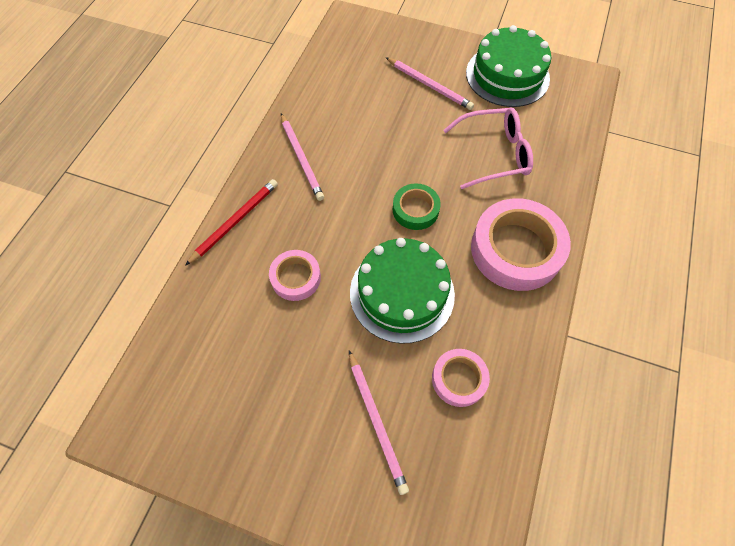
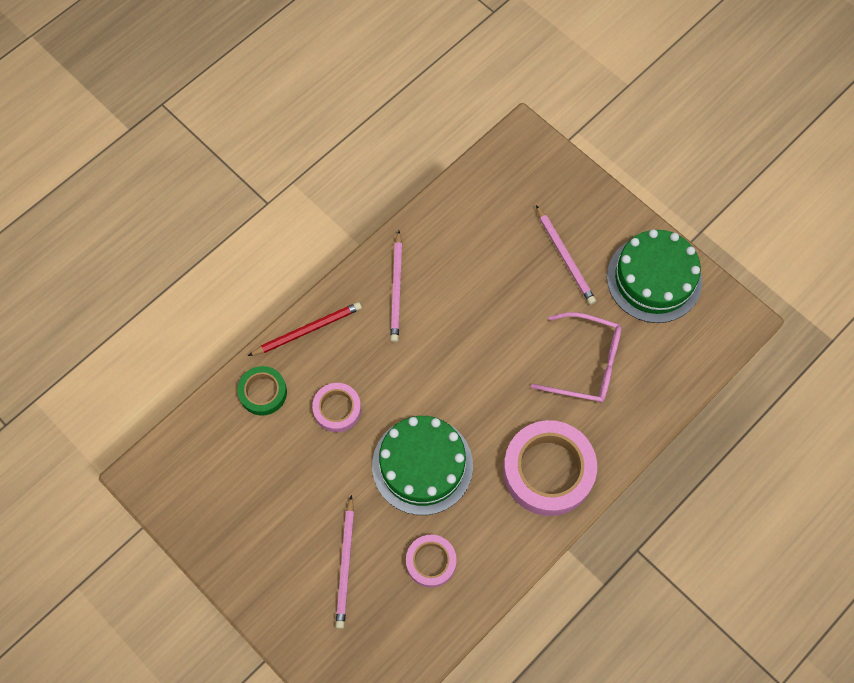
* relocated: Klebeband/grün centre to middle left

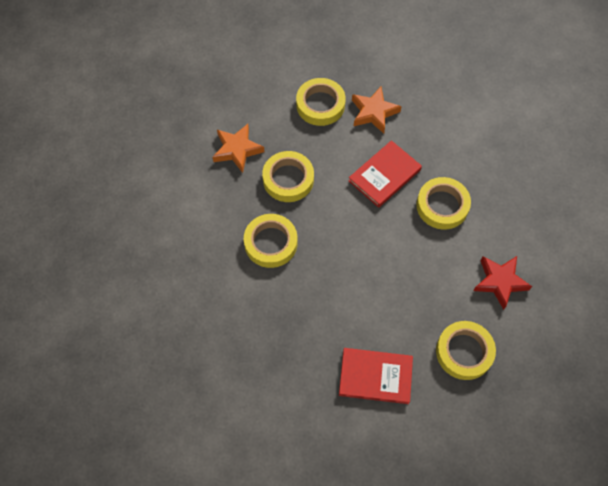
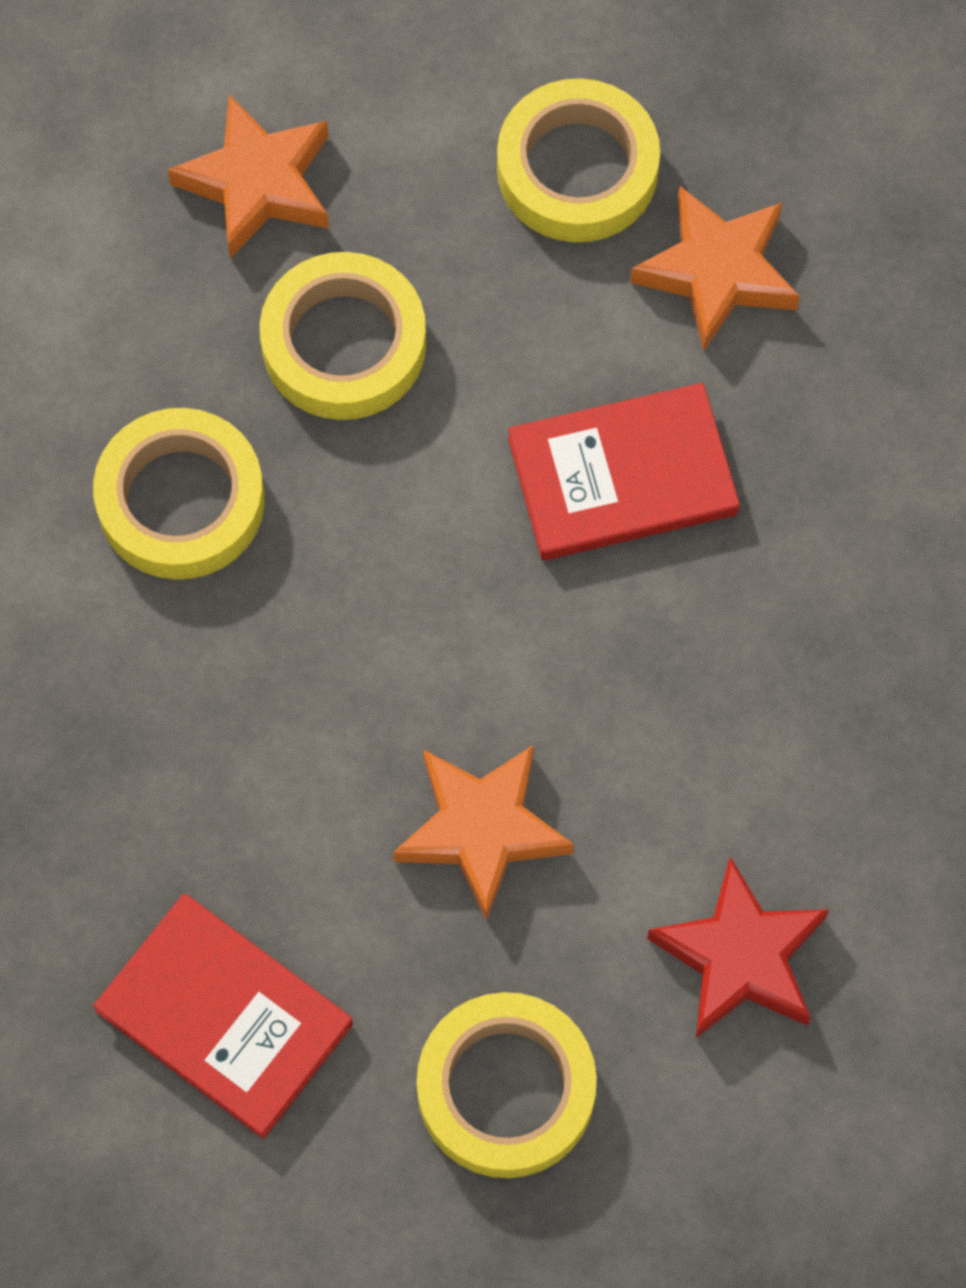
* missing: Klebeband/gelb (no. 4 from left) middle right
* appeared: Stern/orange (no. 2 from left) centre

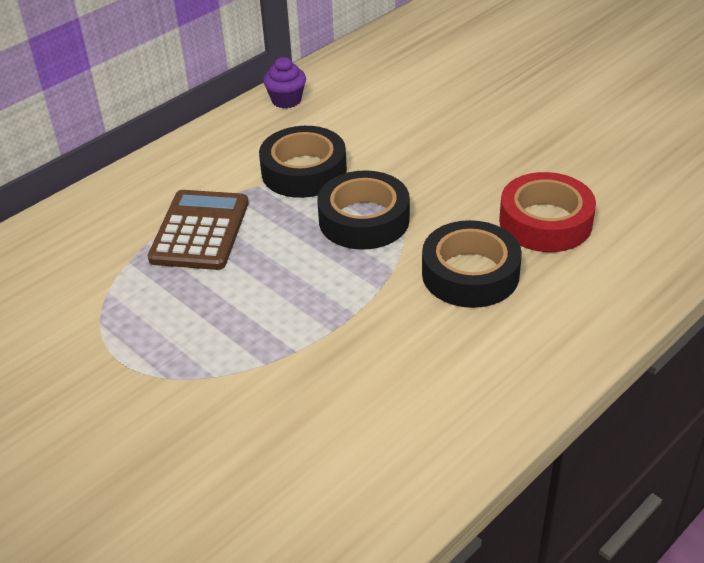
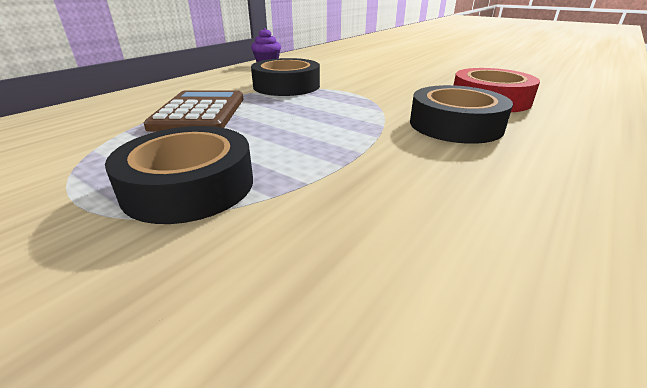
* relocated: Klebeband/schwarz (no. 2 from left in the first image) centre to Klebeband/schwarz (no. 1 from left) middle left

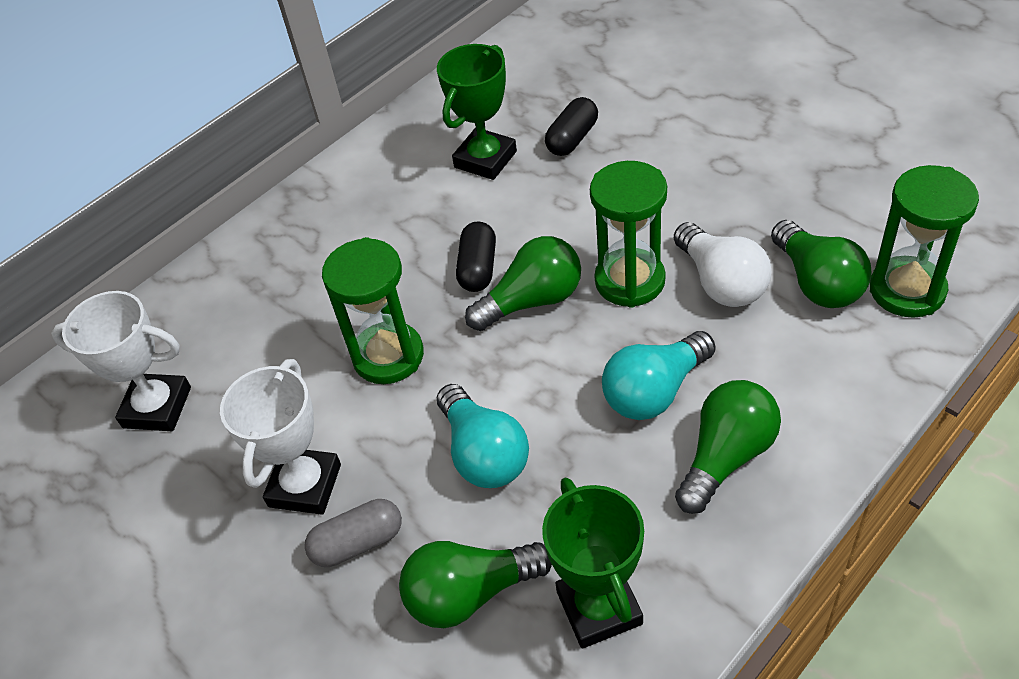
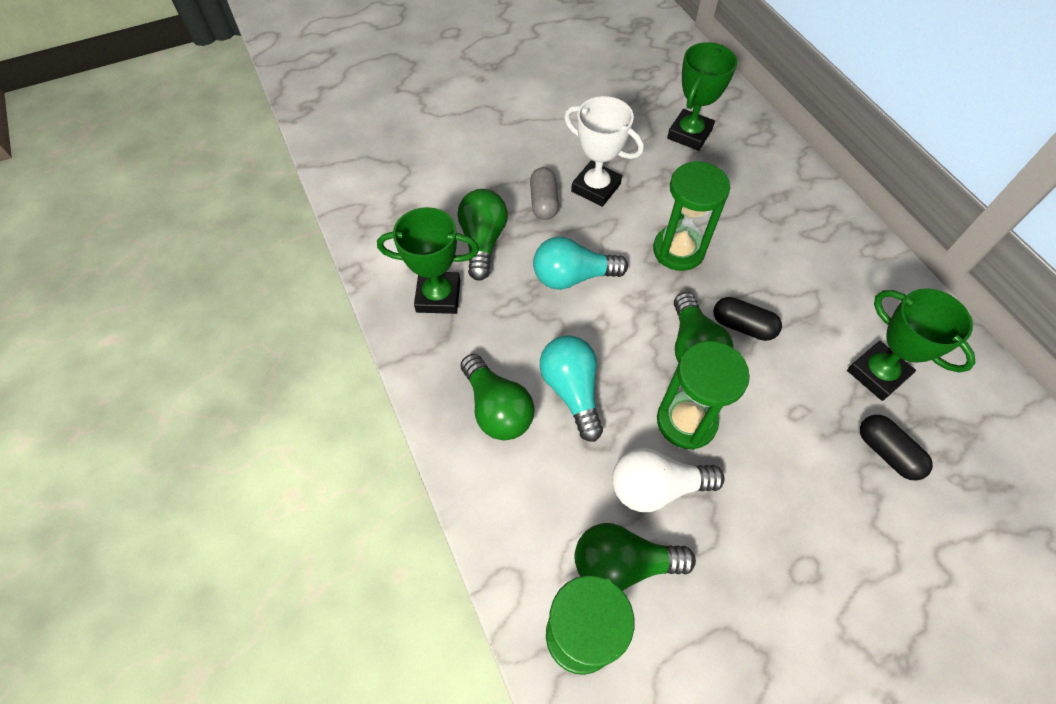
* colour: Pokal/weiß (no. 1 from left) middle left to Pokal/grün (no. 2 from left) top centre

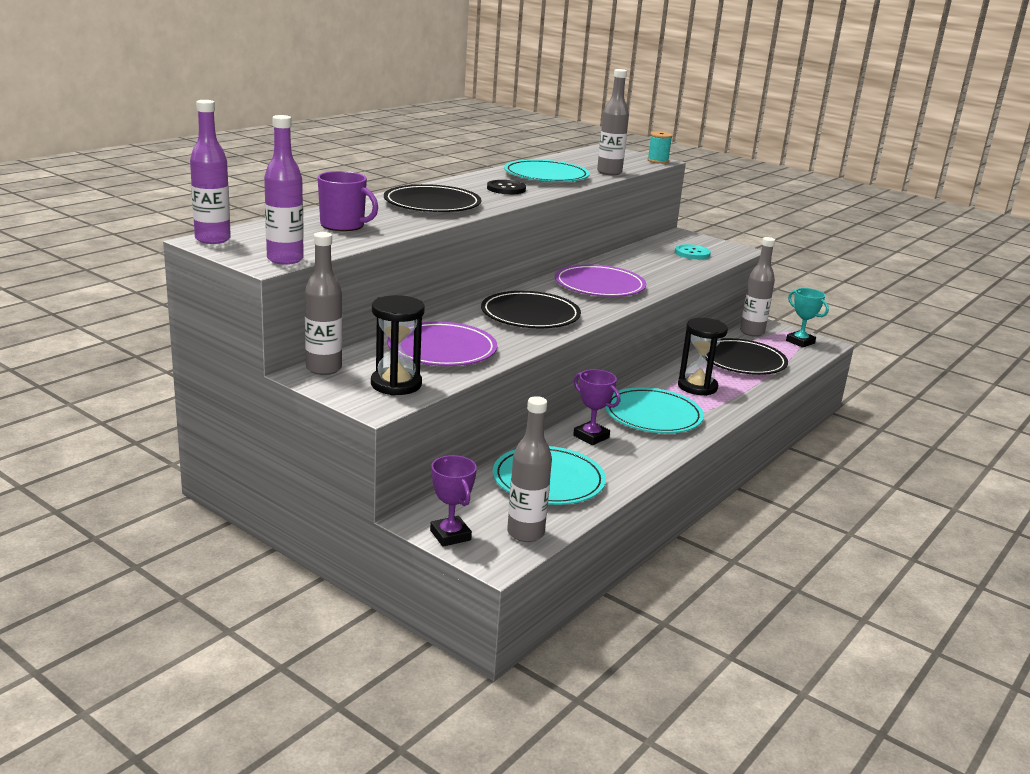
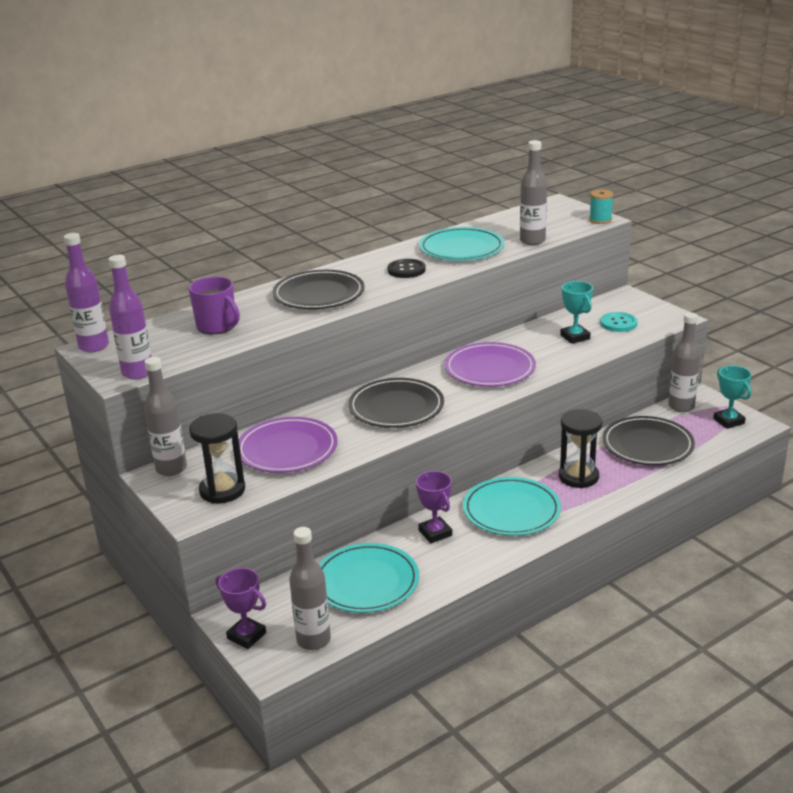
* spun: Pokal/lila (no. 1 from left) centre = bottom left 45 degrees counterclockwise
* appeared: Pokal/türkis (no. 1 from left) middle right

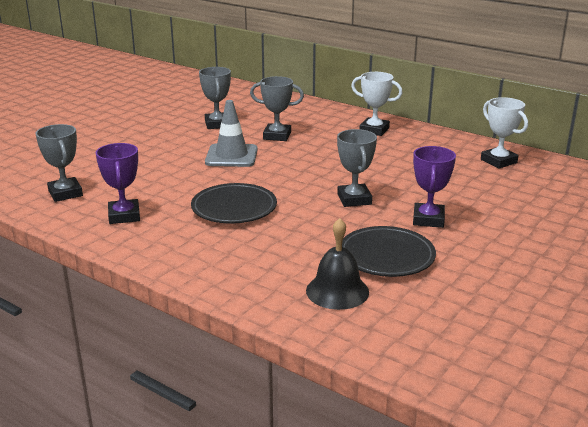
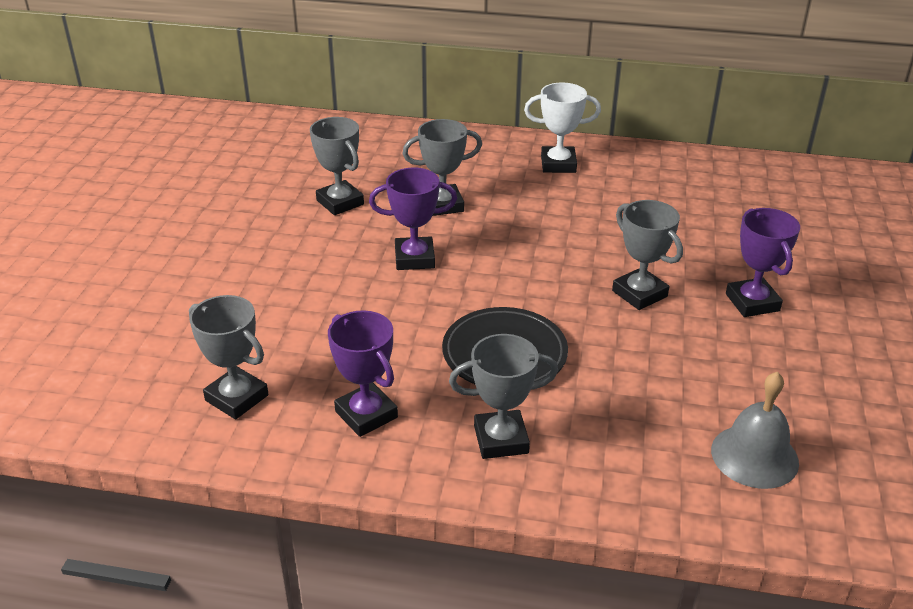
* exchanged: Leitkegel/grau top centre to Pokal/lila (no. 2 from left) centre
* colour: Glocke/schwarz centre to Glocke/grau bottom right
* missing: Teller/schwarz (no. 2 from left) centre
* missing: Pokal/weiß (no. 2 from left) top right
* appeared: Pokal/grau (no. 4 from left) centre

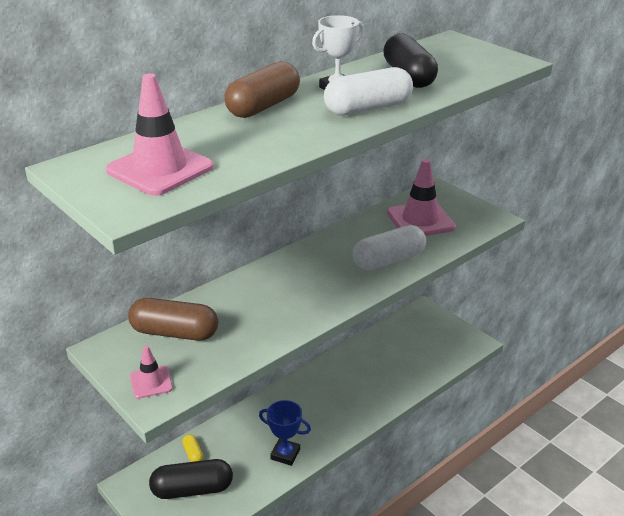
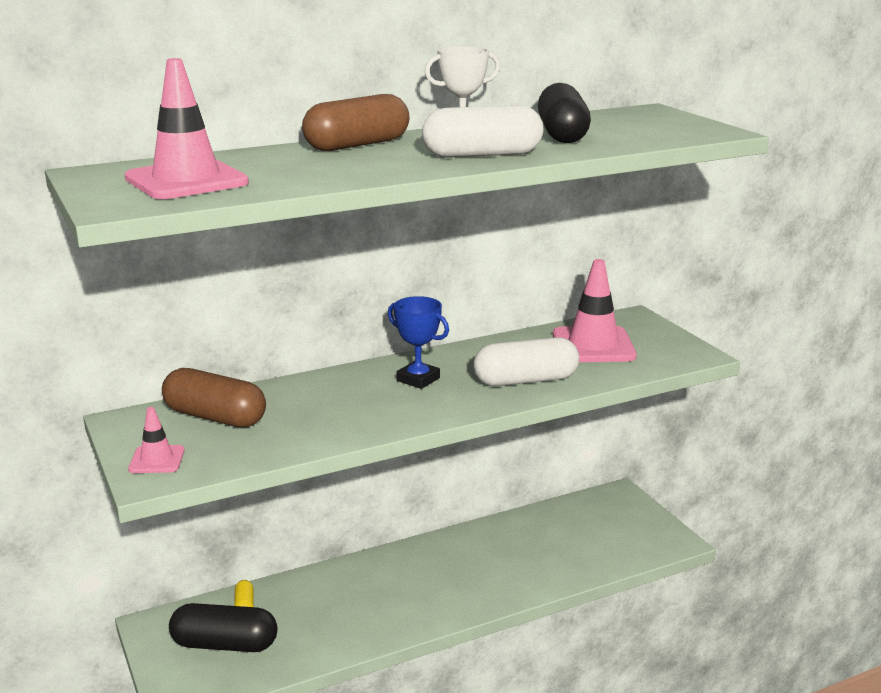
* relocated: Pokal/blau bottom centre to centre

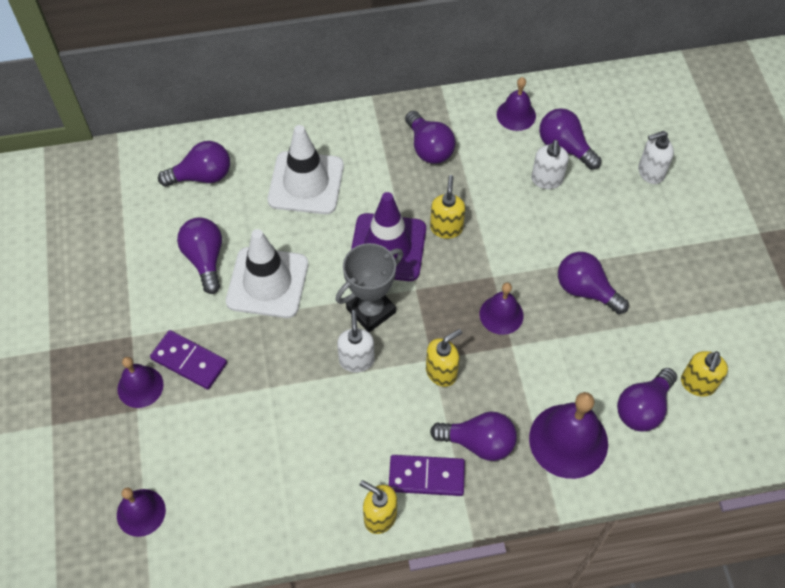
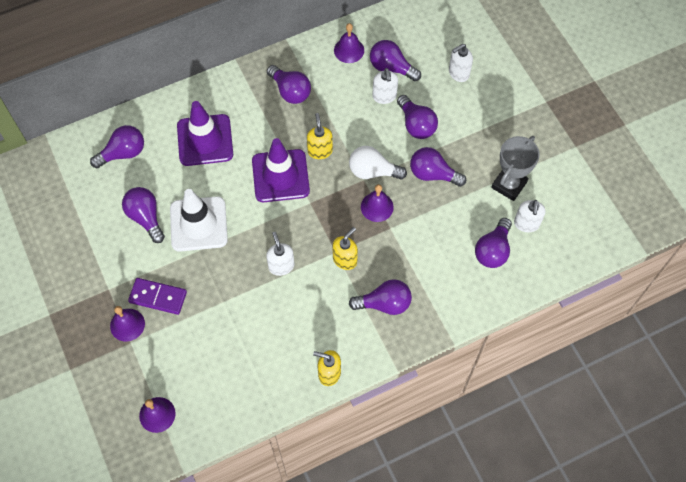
* colour: Leitkegel/weiß (no. 2 from left) top centre to Leitkegel/lila (no. 1 from left) top left
* relocated: Pokal/grau centre to middle right
* missing: Dominostein/lila (no. 2 from left) bottom centre
* missing: Glocke/lila (no. 5 from left) bottom right
* colour: Seifenspender/gelb (no. 4 from left) middle right to Seifenspender/weiß (no. 4 from left) middle right
* appeared: Glühbirne/weiß centre
* appeared: Glühbirne/lila (no. 6 from left) top centre

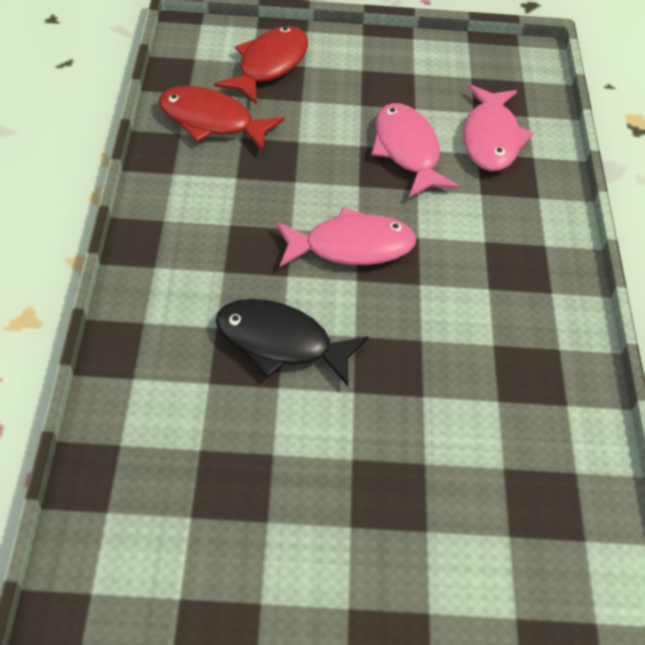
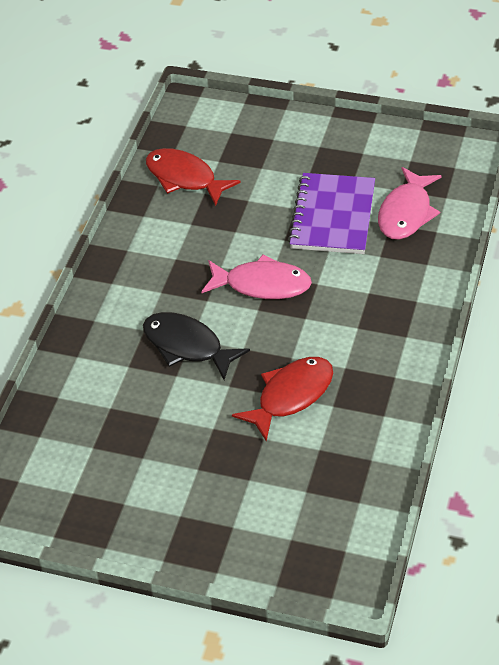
* relocated: Fisch/rot (no. 2 from left) top centre to centre
* exchanged: Fisch/rosa (no. 2 from left) top centre to Notizbuch/lila top centre

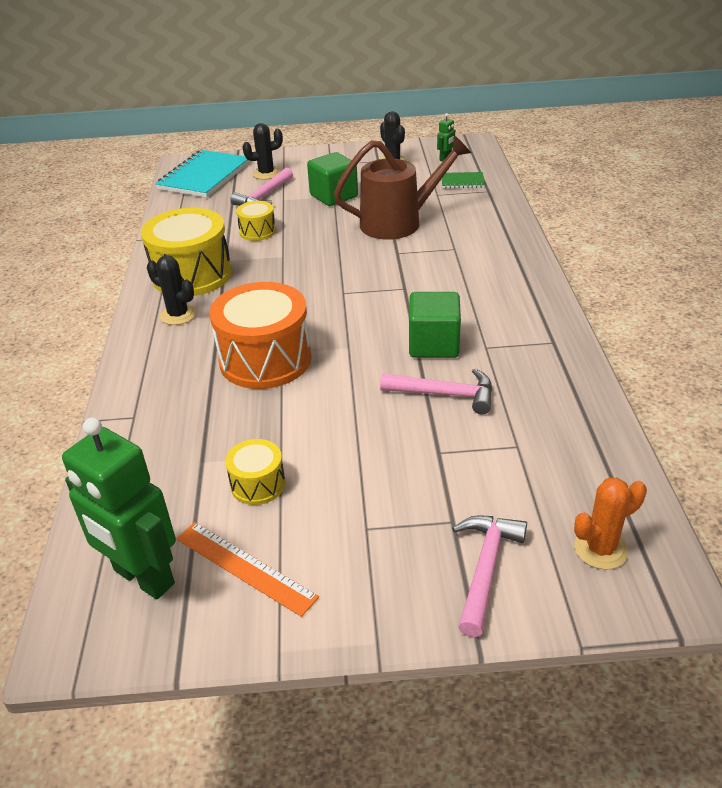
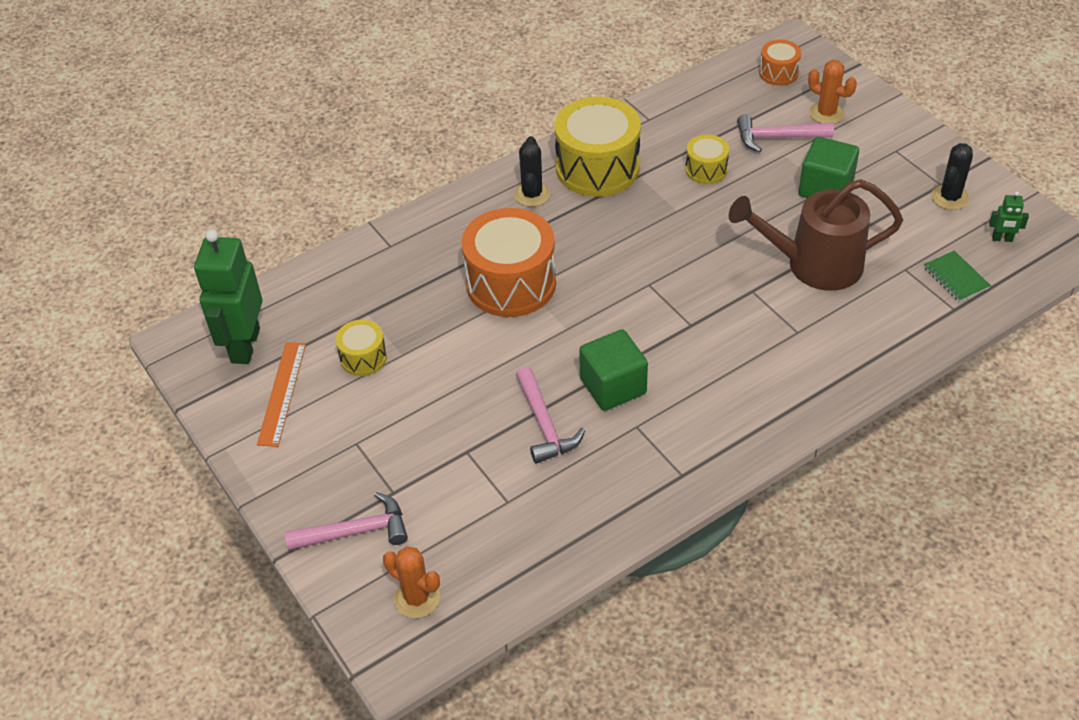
* exchanged: Notizbuch/türkis top left to Trommel/orange (no. 2 from left) top right
* colour: Kaktus/schwarz (no. 2 from left) top centre to Kaktus/orange (no. 2 from left) top right
* spun: Gießkanne/braun top centre = top right 135 degrees clockwise

